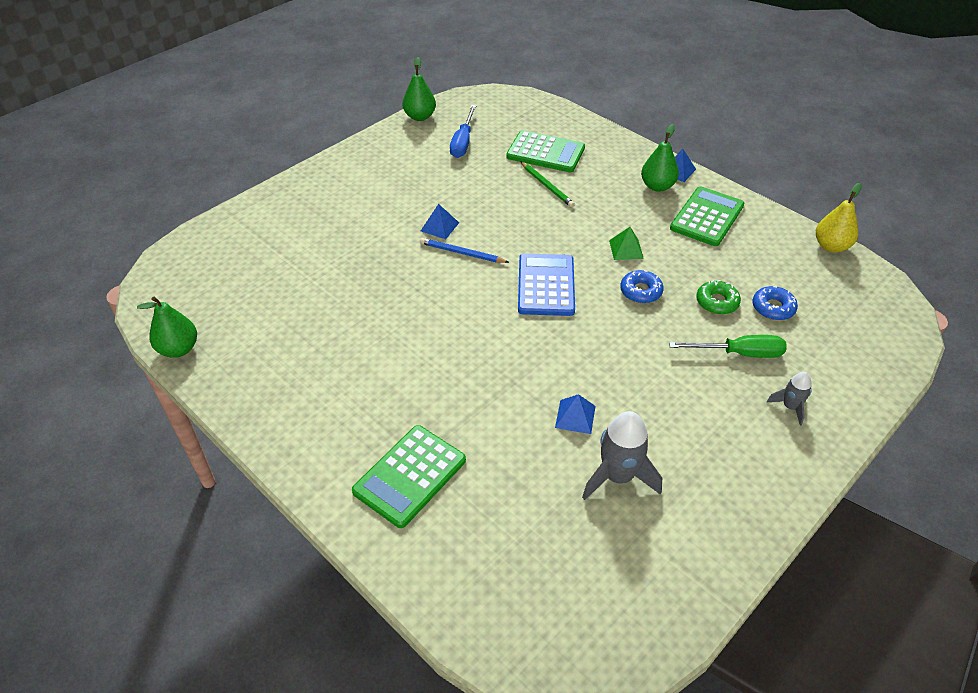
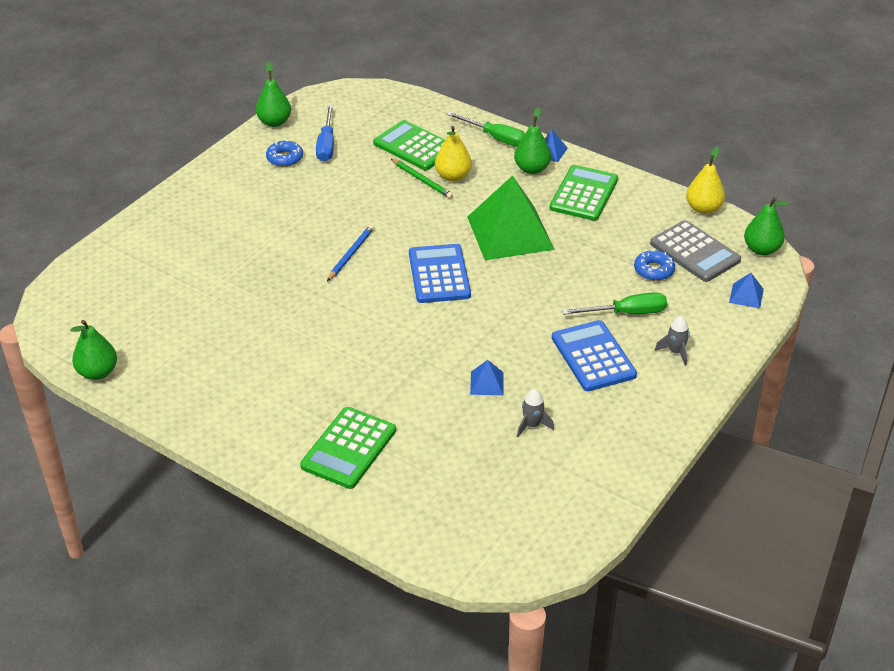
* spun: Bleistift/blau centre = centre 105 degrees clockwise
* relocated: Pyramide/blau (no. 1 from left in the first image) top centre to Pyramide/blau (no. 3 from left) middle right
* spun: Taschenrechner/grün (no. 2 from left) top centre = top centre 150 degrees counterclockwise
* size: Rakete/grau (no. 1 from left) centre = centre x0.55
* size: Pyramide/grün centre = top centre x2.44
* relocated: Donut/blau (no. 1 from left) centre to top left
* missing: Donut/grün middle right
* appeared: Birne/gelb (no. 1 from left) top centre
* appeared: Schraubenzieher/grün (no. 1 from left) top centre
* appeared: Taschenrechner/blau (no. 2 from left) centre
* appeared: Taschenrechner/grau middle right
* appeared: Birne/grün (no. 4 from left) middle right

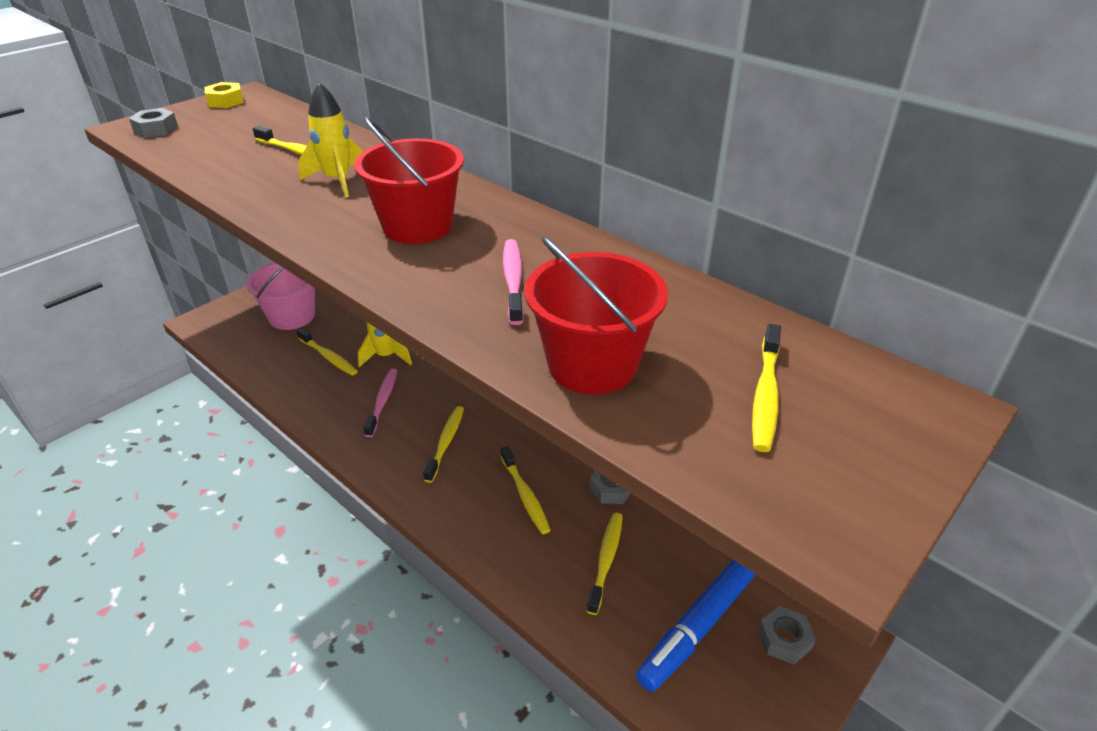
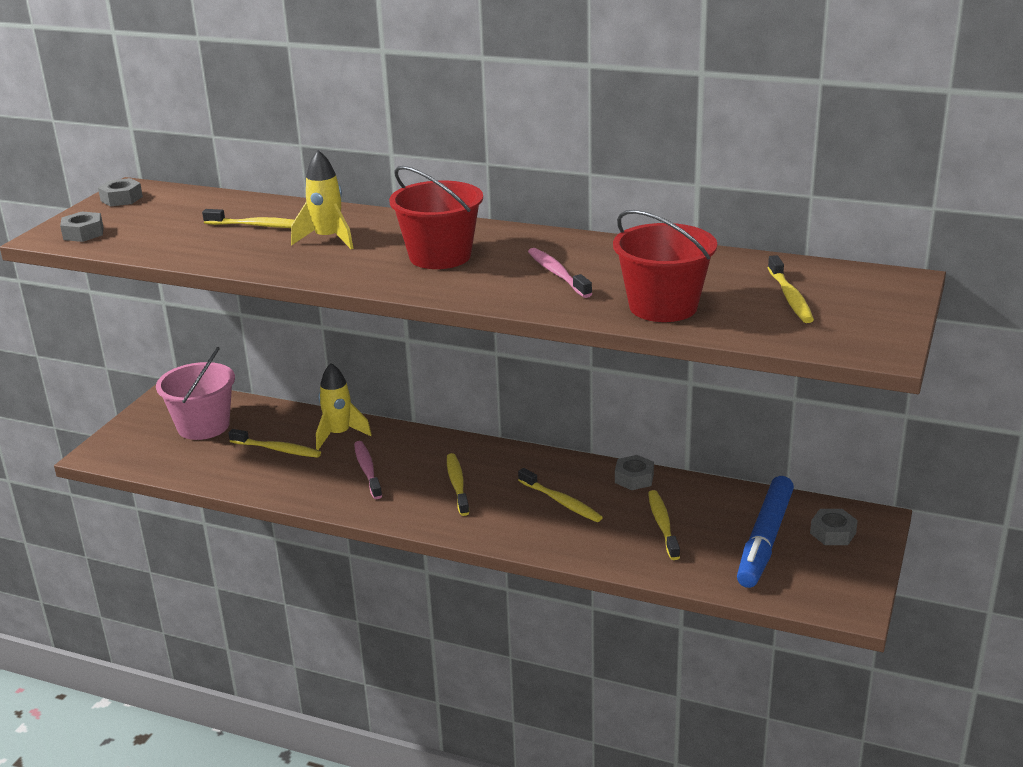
* colour: Sechskantmutter/gelb top left to Sechskantmutter/grau (no. 2 from left) top left

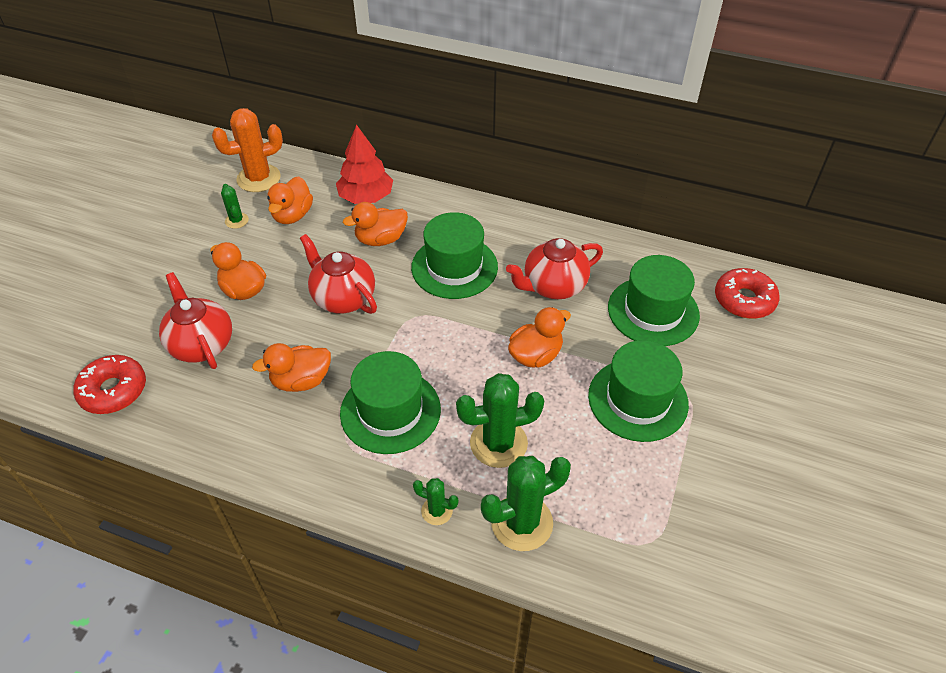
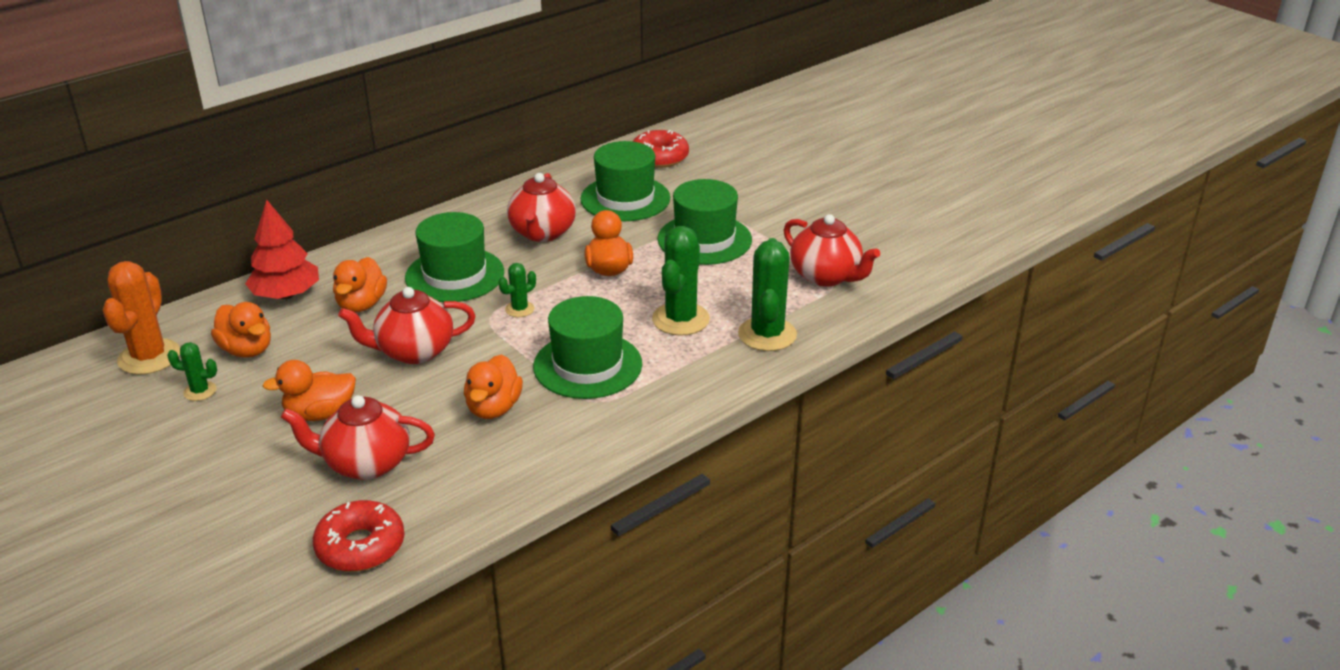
* relocated: Kaktus/grün (no. 2 from left) bottom centre to centre
* appeared: Teekanne/rot (no. 4 from left) centre

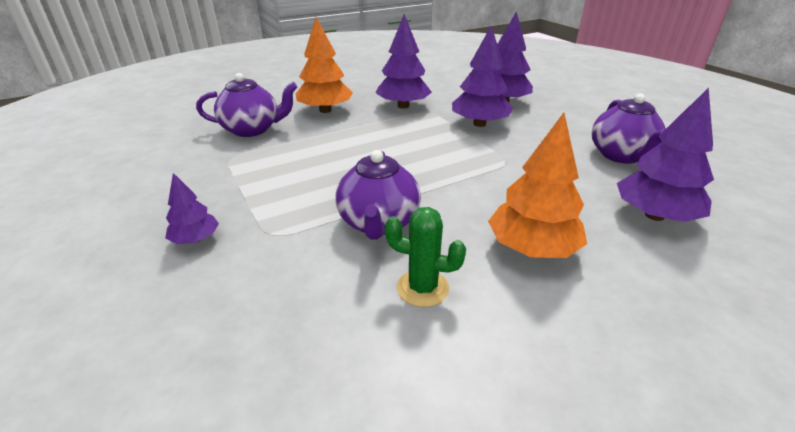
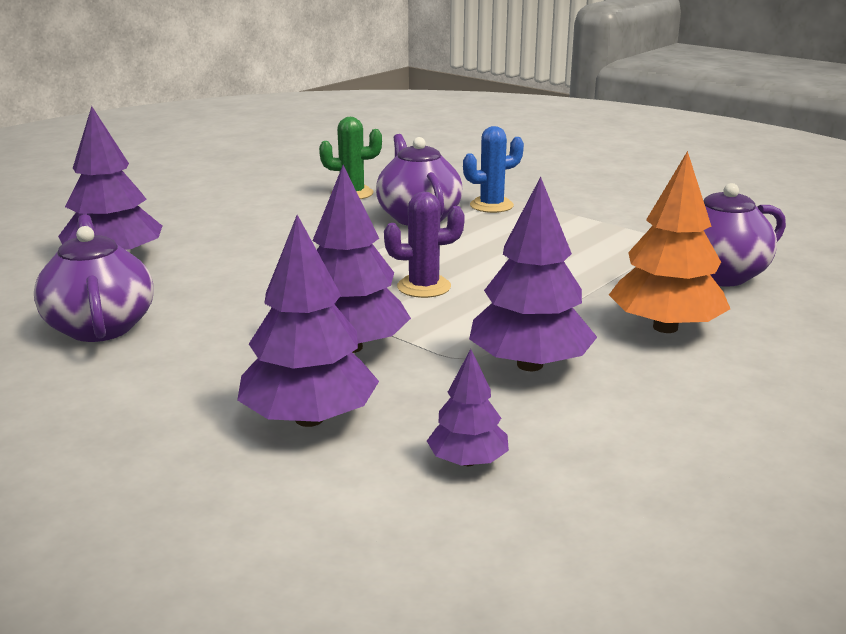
* relocated: Baum/lila (no. 1 from left in the first image) middle left to Baum/lila (no. 4 from left) centre
* missing: Baum/orange (no. 2 from left) middle right
* appeared: Kaktus/lila centre
* appeared: Kaktus/blau top centre

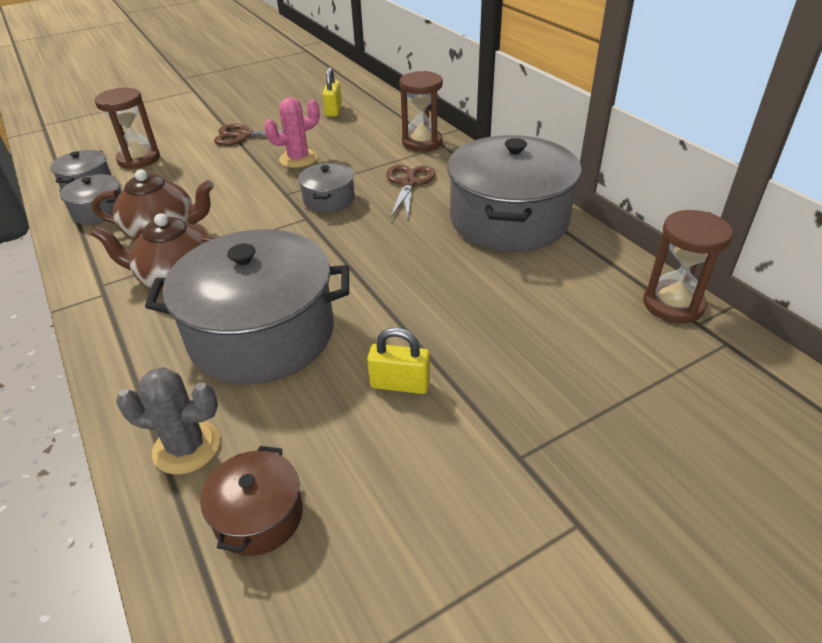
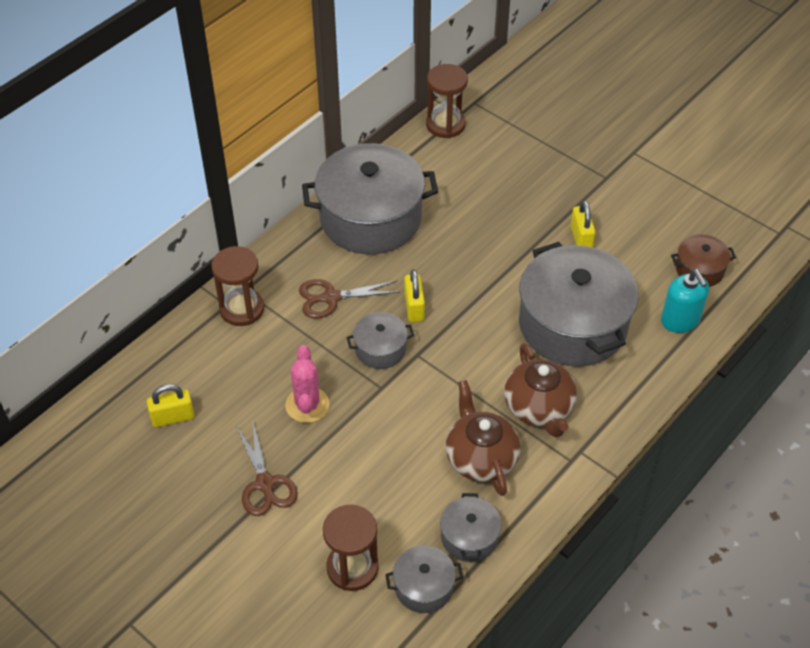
* exchanged: Kaktus/grau middle left to Seifenspender/türkis middle right
* spun: Kaktus/rosa top centre = centre 45 degrees clockwise
* appeared: Vorhängeschloss/gelb (no. 2 from left) centre

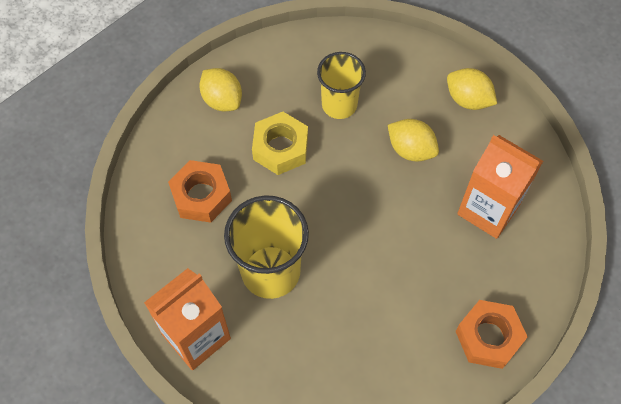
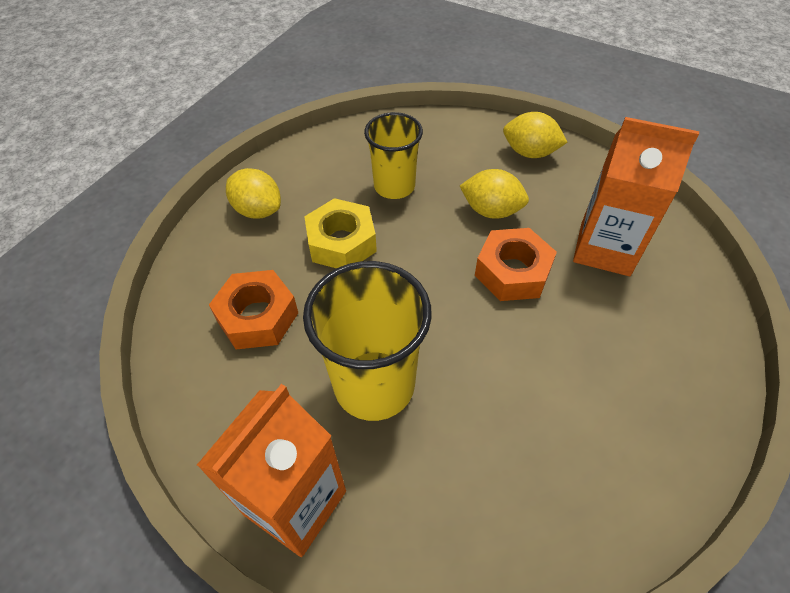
* relocated: Sechskantmutter/orange (no. 2 from left) bottom right to centre

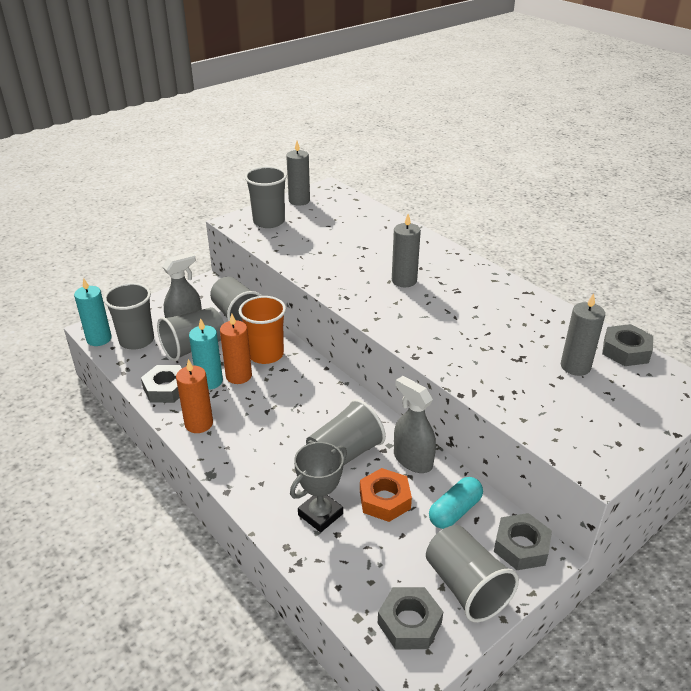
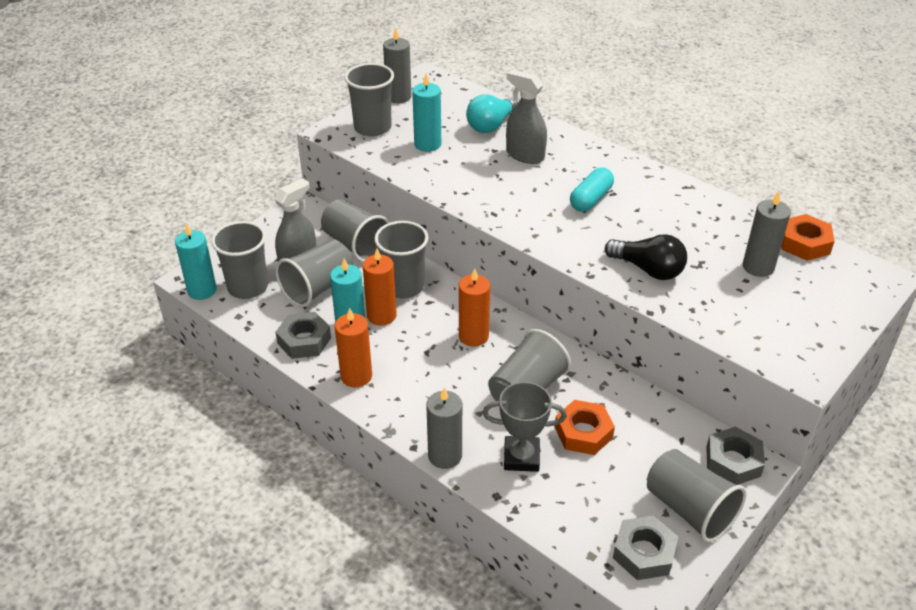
* colour: Becher/orange centre to Becher/grau (no. 5 from left) centre
* spun: Pokal/grau bottom centre = bottom centre 60 degrees clockwise
* relocated: Kerze/grau (no. 2 from left) centre to bottom centre
* relocated: Sprühflasche/grau (no. 2 from left) centre to top centre
* relocated: Kapsel/türkis bottom centre to top centre
* colour: Sechskantmutter/grau (no. 4 from left) middle right to Sechskantmutter/orange (no. 2 from left) middle right
* appeared: Kerze/türkis (no. 3 from left) top centre
* appeared: Kerze/orange (no. 3 from left) centre
* appeared: Glühbirne/türkis top centre
* appeared: Glühbirne/schwarz middle right

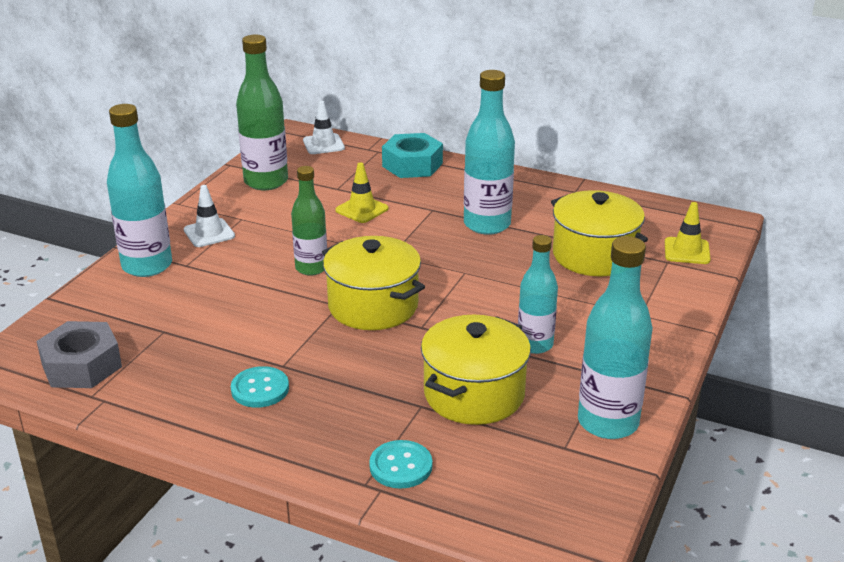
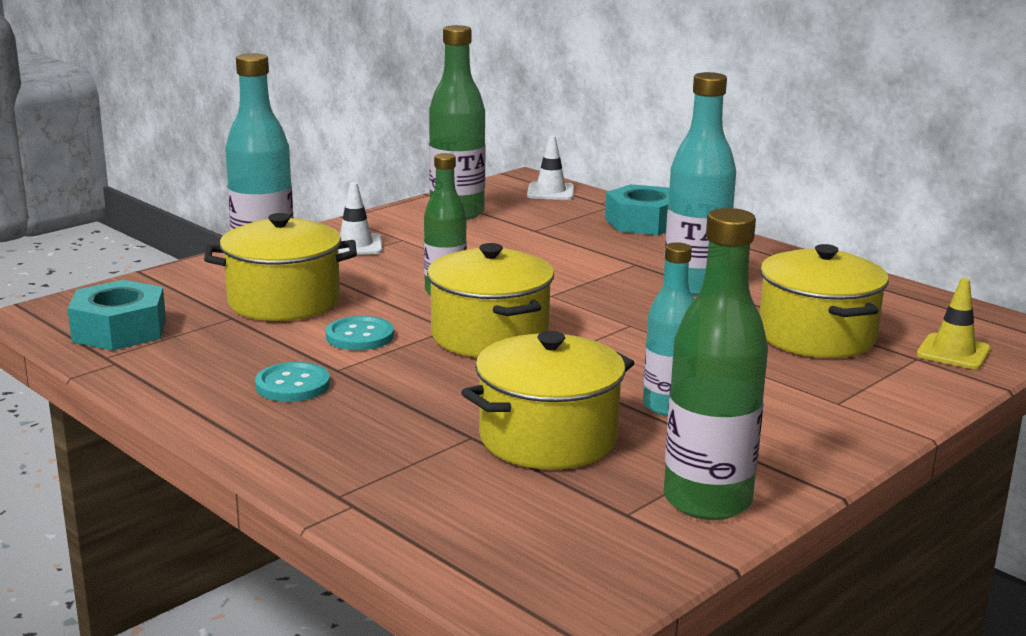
* colour: Sechskantmutter/grau middle left to Sechskantmutter/türkis (no. 1 from left) middle left
* missing: Leitkegel/gelb (no. 1 from left) centre
* relocated: Knopf/türkis (no. 2 from left) bottom centre to centre
* colour: Flasche/türkis (no. 4 from left) middle right to Flasche/grün (no. 3 from left) middle right
* appeared: Kochtopf/gelb (no. 1 from left) middle left

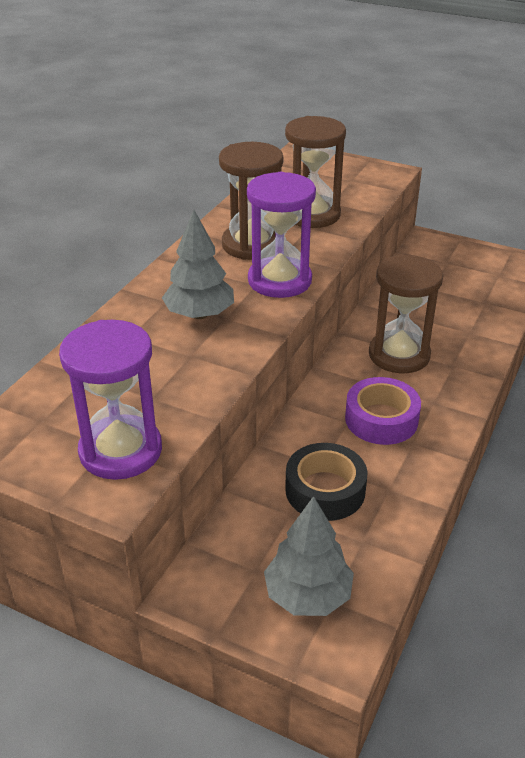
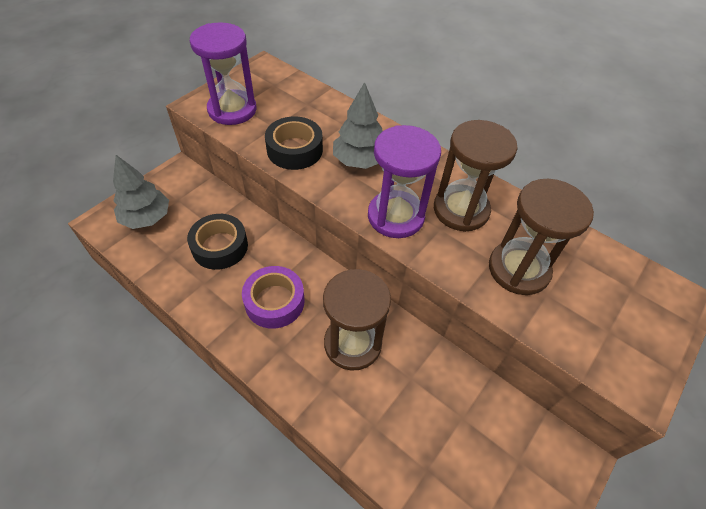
* appeared: Klebeband/schwarz (no. 2 from left) top centre

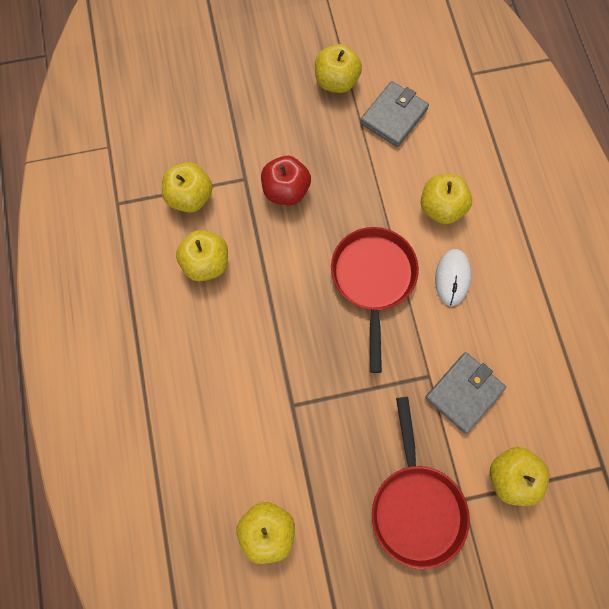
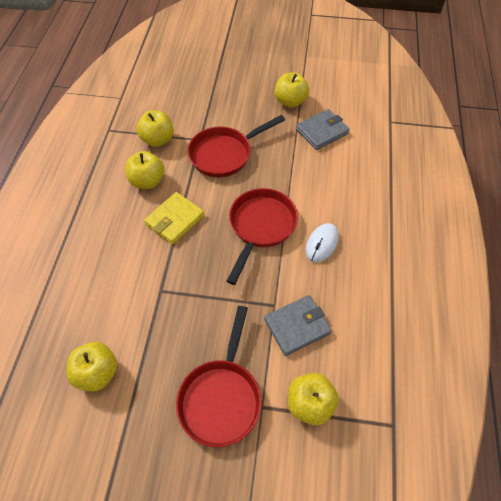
* exchanged: Apfel/rot top centre to Pfanne/rot (no. 2 from left) top centre
* missing: Apfel/gelb (no. 5 from left) top right
* appeared: Geldbörse/gelb centre

